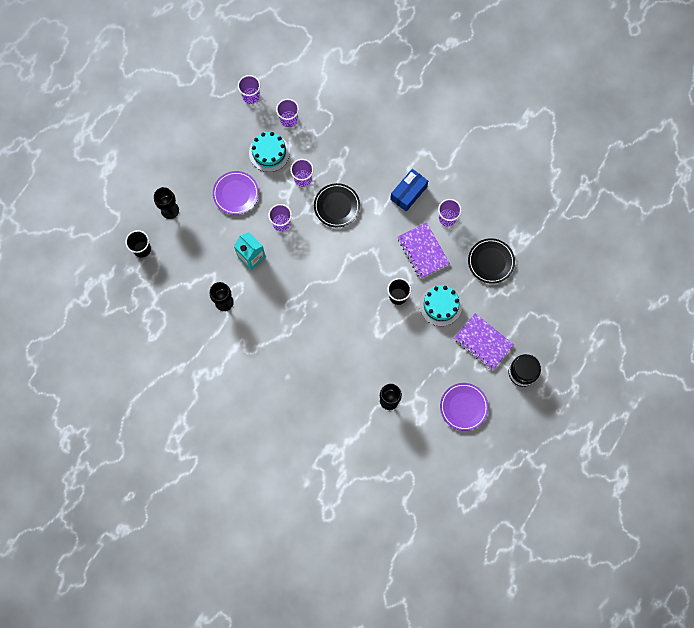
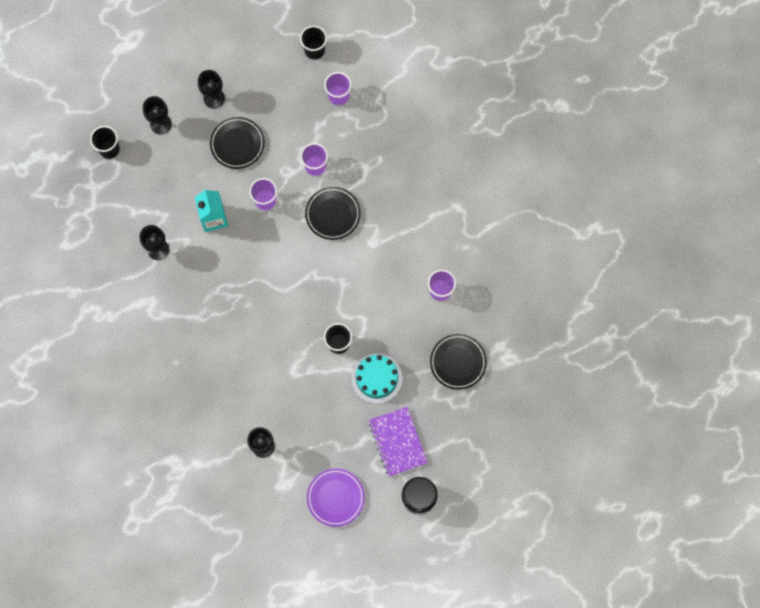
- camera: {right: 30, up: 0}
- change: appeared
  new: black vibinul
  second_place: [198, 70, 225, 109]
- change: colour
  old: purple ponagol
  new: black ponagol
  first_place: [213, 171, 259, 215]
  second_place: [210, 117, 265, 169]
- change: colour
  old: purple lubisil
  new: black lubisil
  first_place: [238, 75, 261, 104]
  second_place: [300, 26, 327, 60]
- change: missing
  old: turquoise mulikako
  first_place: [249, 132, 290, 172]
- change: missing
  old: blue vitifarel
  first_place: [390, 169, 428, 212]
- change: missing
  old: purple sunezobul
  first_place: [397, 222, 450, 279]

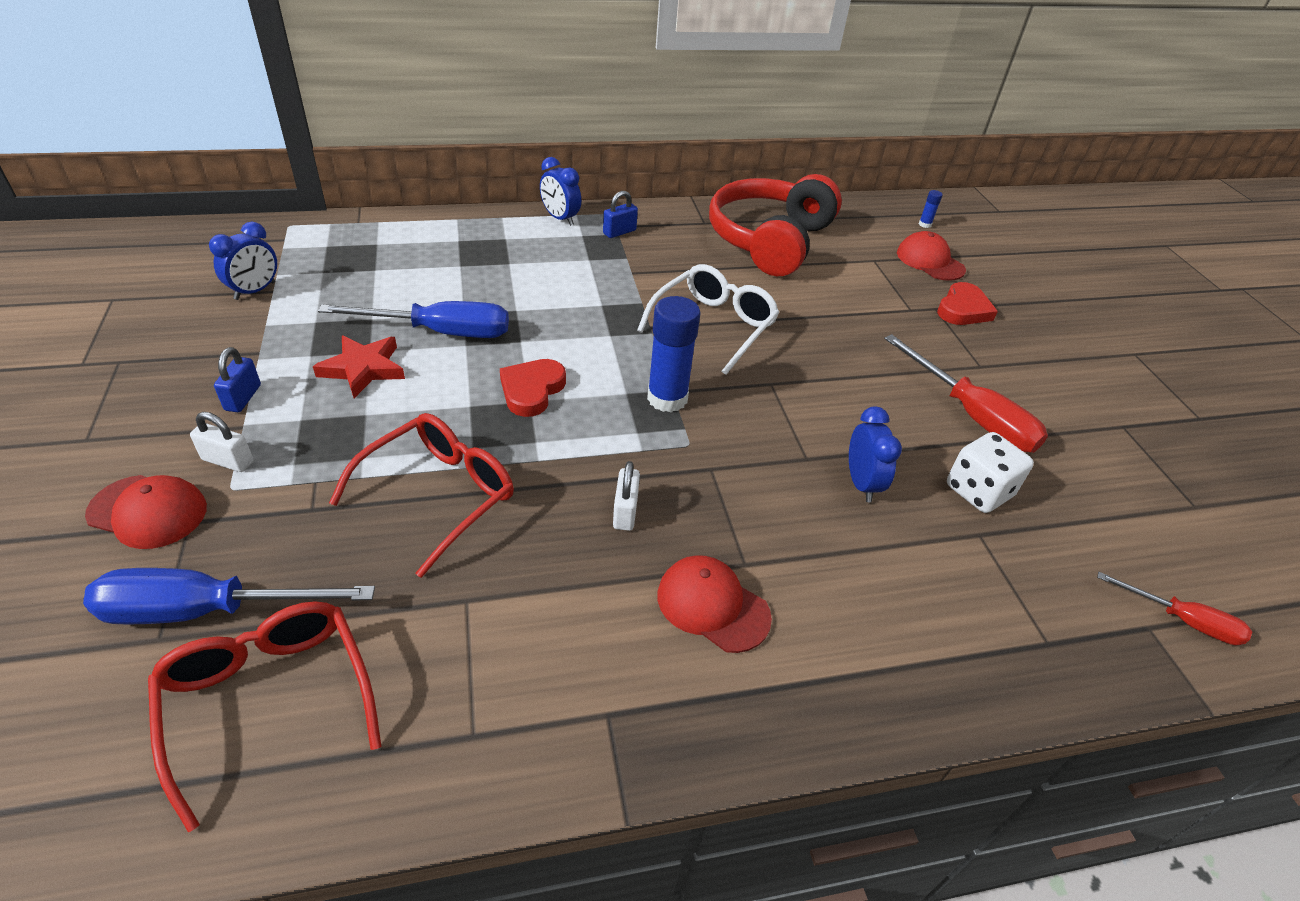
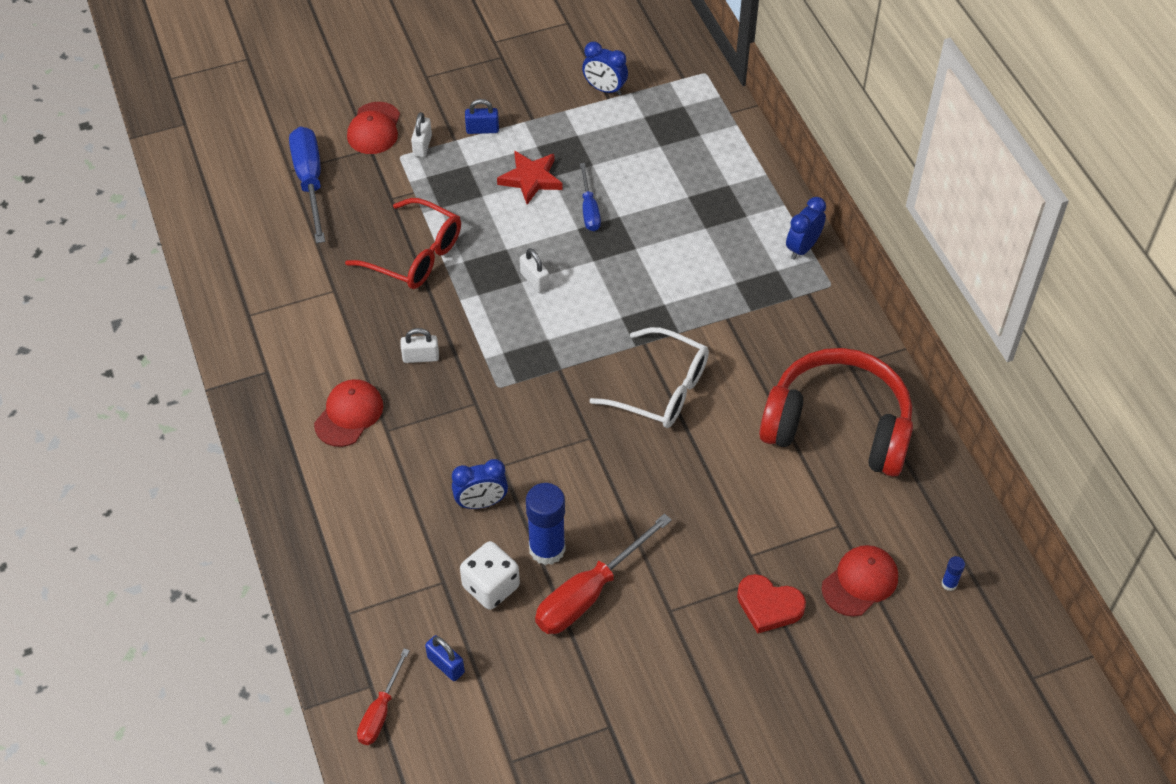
- camera: {right: 85, up: 10}
- change: relocated
  old: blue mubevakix
  first_place: [603, 191, 638, 238]
  second_place: [425, 635, 465, 681]
- change: exchanged
  old: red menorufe
  new: white mubevakix
  first_place: [500, 359, 566, 417]
  second_place: [520, 248, 549, 293]
- change: relocated
  old: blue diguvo
  first_place: [647, 296, 701, 412]
  second_place: [526, 483, 565, 565]
- change: size
  old: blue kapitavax
  first_place: [318, 301, 509, 338]
  second_place: [580, 163, 601, 231]
  factor: 0.58
- change: missing
  old: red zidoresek
  first_place: [148, 601, 382, 832]

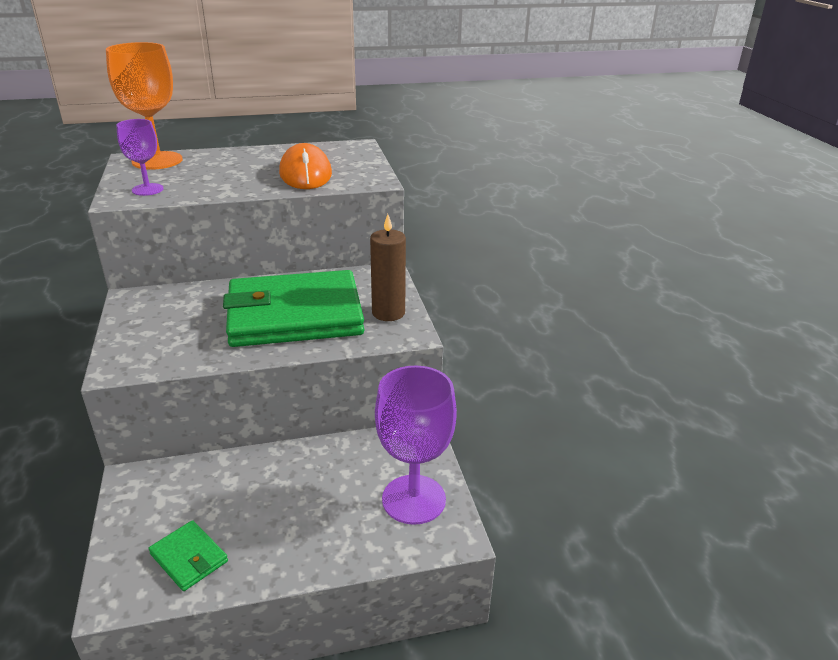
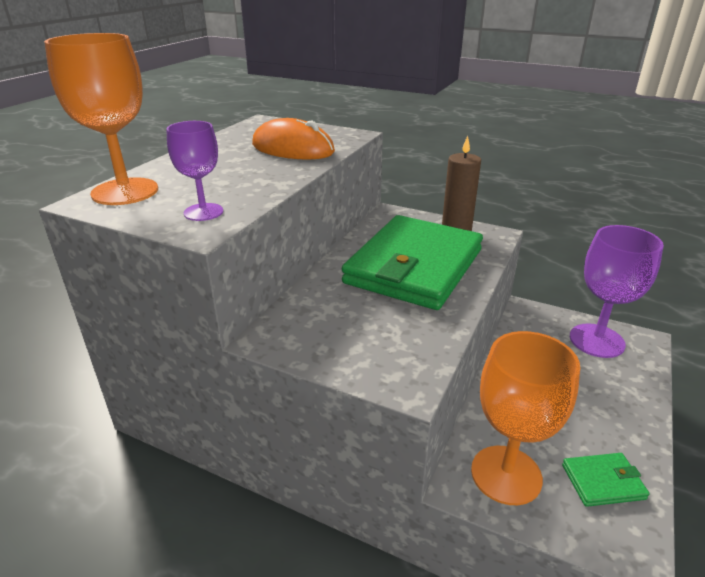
- camera: {right: -50, up: 0}
- change: appeared
  new: orange vibinul
  second_place: [471, 331, 580, 505]

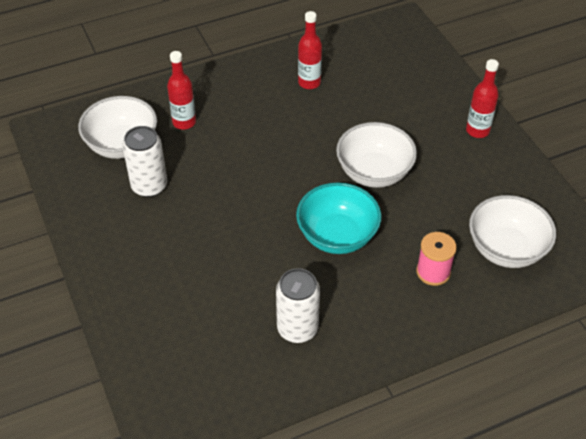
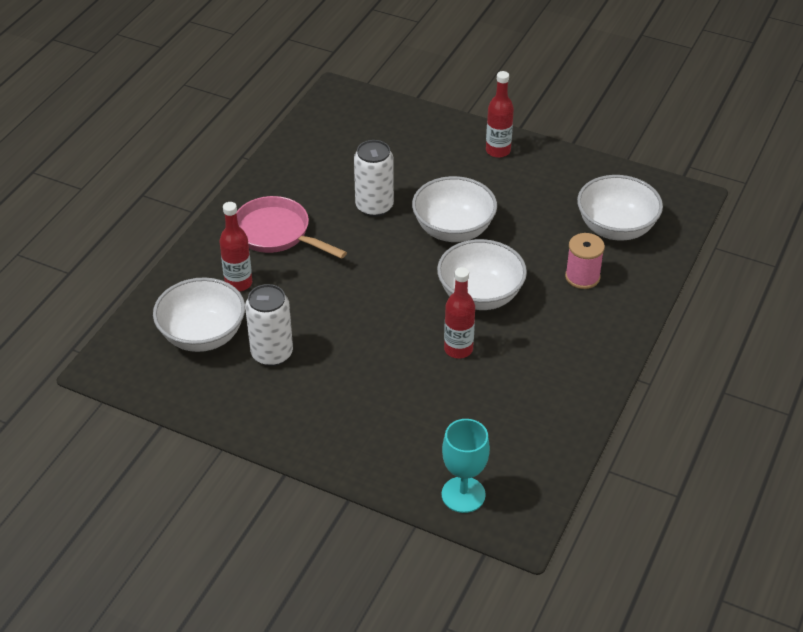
- camera: {right: -40, up: -5}
- change: appeared
  new: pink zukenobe
  second_place: [237, 196, 347, 259]
- change: relocated
  old: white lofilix
  first_place: [276, 268, 320, 343]
  second_place: [354, 140, 394, 217]
- change: colour
  old: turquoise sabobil
  new: white sabobil
  first_place: [296, 182, 382, 254]
  second_place: [437, 239, 527, 310]
- change: appeared
  new: turquoise vibinul
  second_place: [442, 419, 490, 513]
- change: relocated
  old: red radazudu
  first_place: [298, 11, 322, 89]
  second_place: [444, 267, 475, 358]

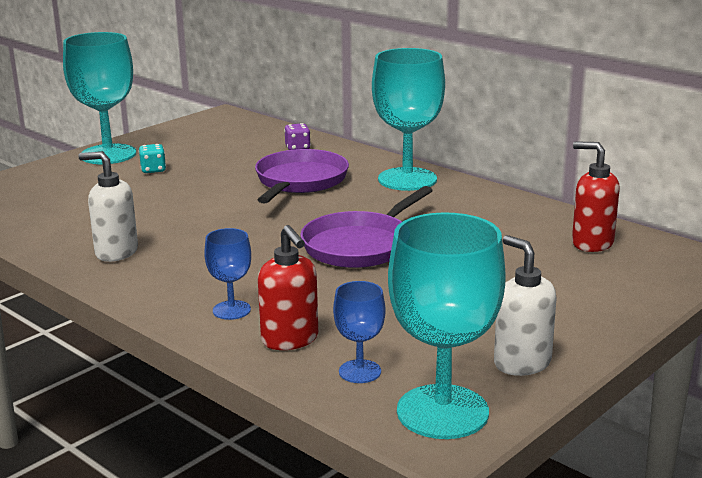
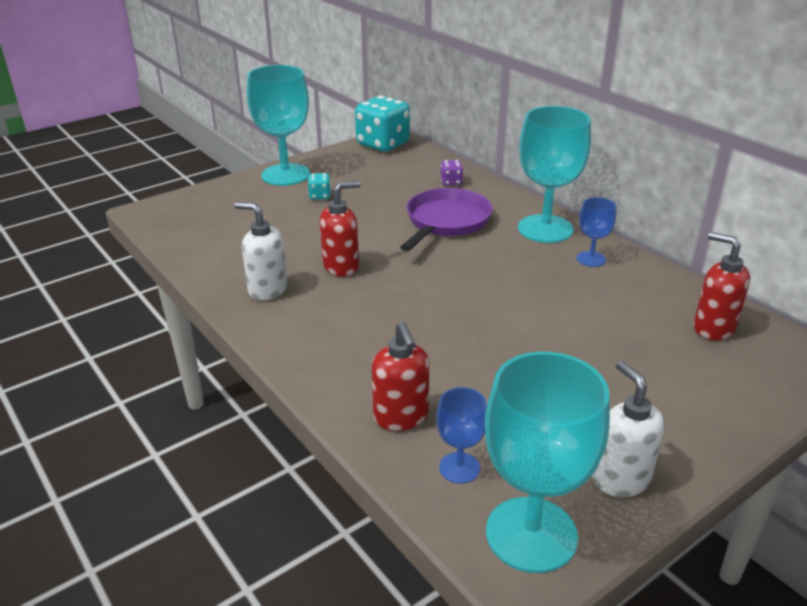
- camera: {right: 10, up: 10}
- change: appeared
  new: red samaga
  second_place: [320, 181, 361, 276]
- change: appeared
  new: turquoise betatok
  second_place: [355, 96, 410, 152]
- change: relocated
  old: blue vibinul
  first_place: [204, 228, 251, 320]
  second_place: [577, 197, 616, 267]
- change: missing
  old: purple zukenobe
  first_place: [300, 186, 433, 268]

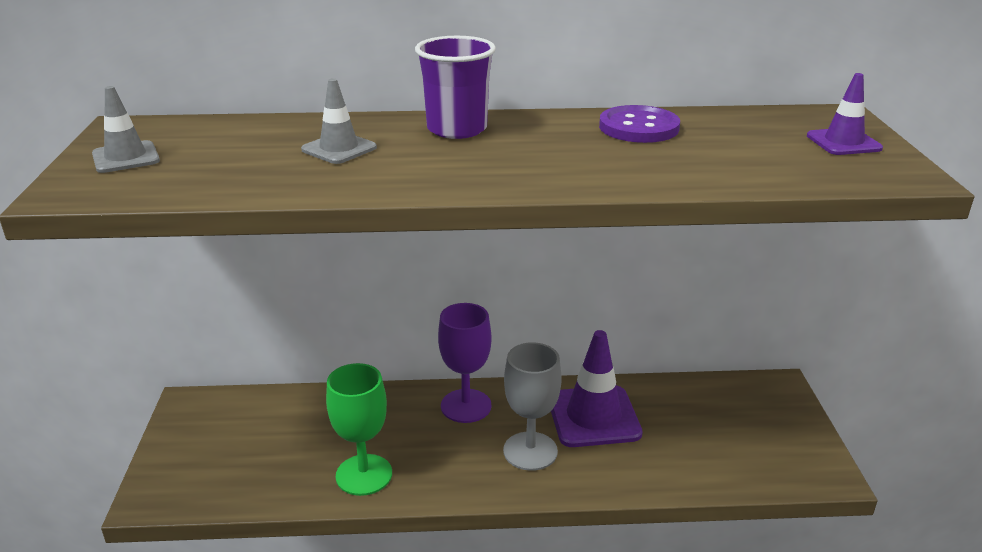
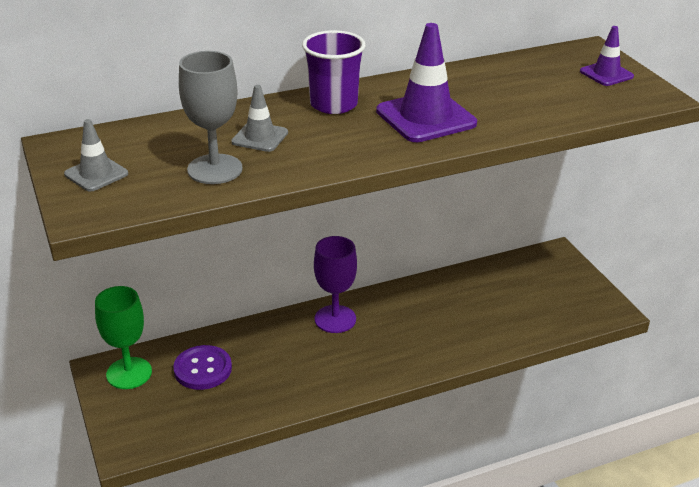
- camera: {right: -20, up: 5}
- change: relocated
  old: green vibinul
  first_place: [326, 363, 392, 496]
  second_place: [95, 286, 152, 389]
- change: relocated
  old: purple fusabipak
  first_place: [599, 105, 680, 143]
  second_place: [173, 345, 232, 390]
- change: relocated
  old: grey vibinul
  first_place: [503, 342, 562, 471]
  second_place: [179, 51, 243, 184]
- change: relocated
  old: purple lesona
  first_place: [551, 330, 643, 447]
  second_place: [376, 23, 477, 142]

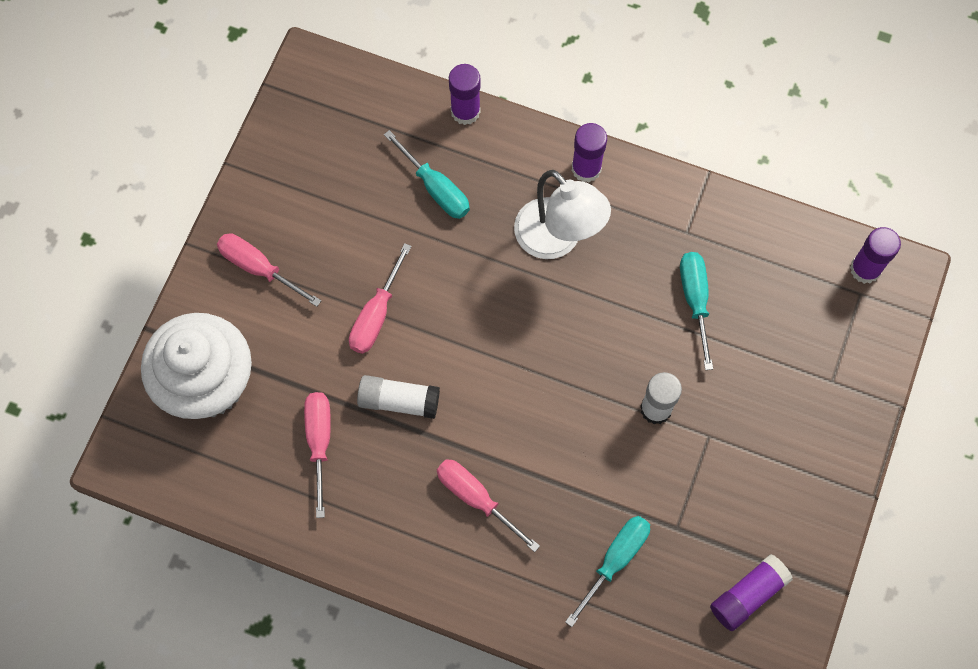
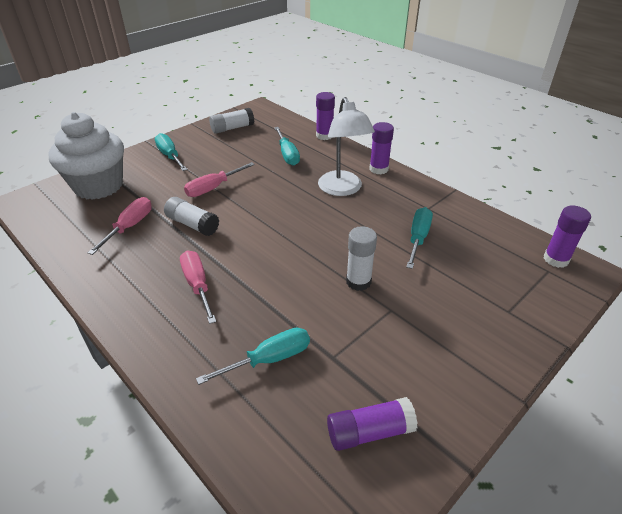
- camera: {right: 25, up: -30}
- change: colour
  old: pink kapitavax
  new: turquoise kapitavax
  first_place: [217, 233, 321, 307]
  second_place: [155, 133, 187, 171]
- change: appeared
  new: white diguvo
  second_place: [209, 108, 255, 134]

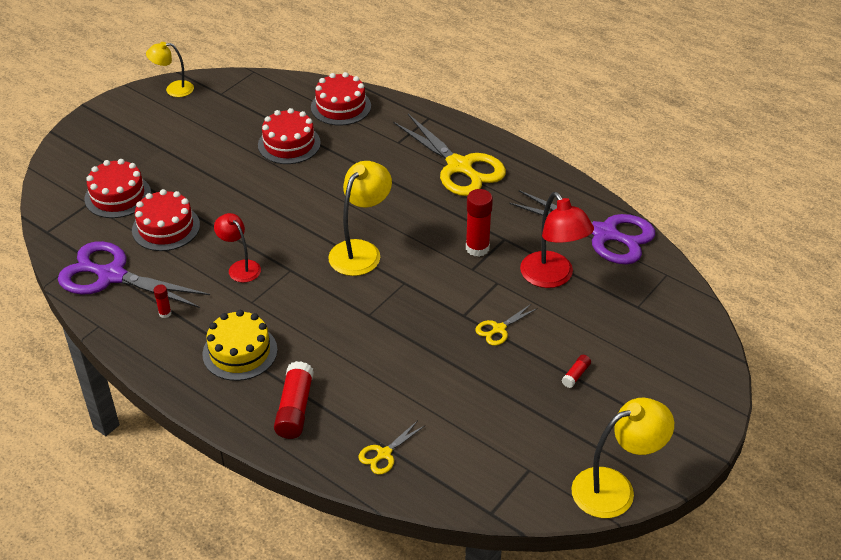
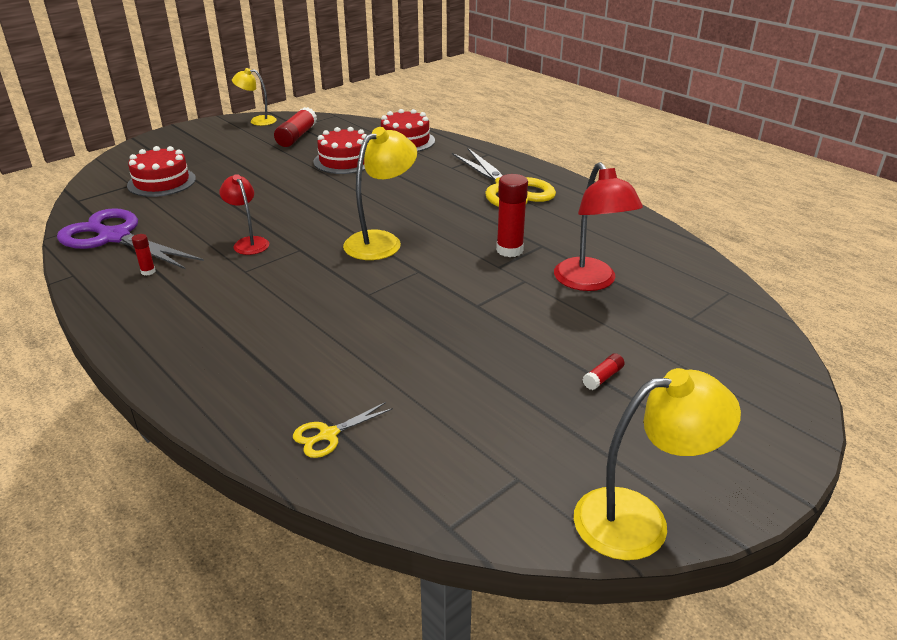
- camera: {right: 10, up: -10}
- change: relocated
  old: red diguvo
  first_place: [274, 361, 314, 439]
  second_place: [274, 107, 317, 147]
- change: missing
  old: red mulikako
  first_place: [132, 189, 200, 251]
- change: missing
  old: yellow mulikako
  first_place: [202, 310, 278, 381]
- change: missing
  old: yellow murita
  first_place: [475, 303, 538, 346]
- change: missing
  old: purple murita
  first_place: [509, 190, 655, 264]

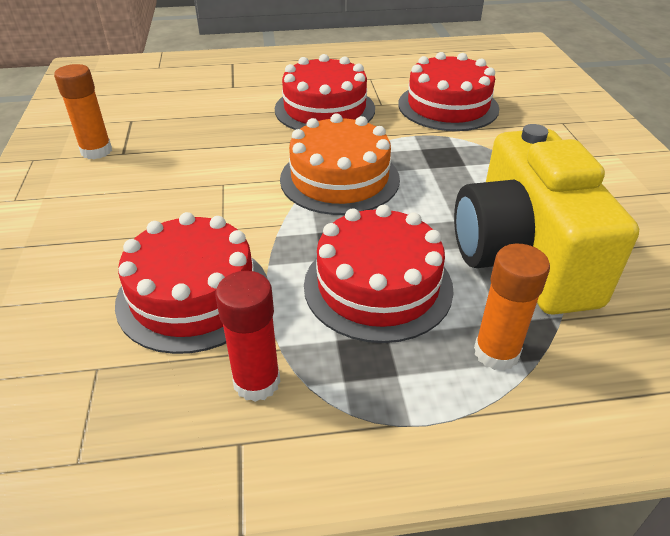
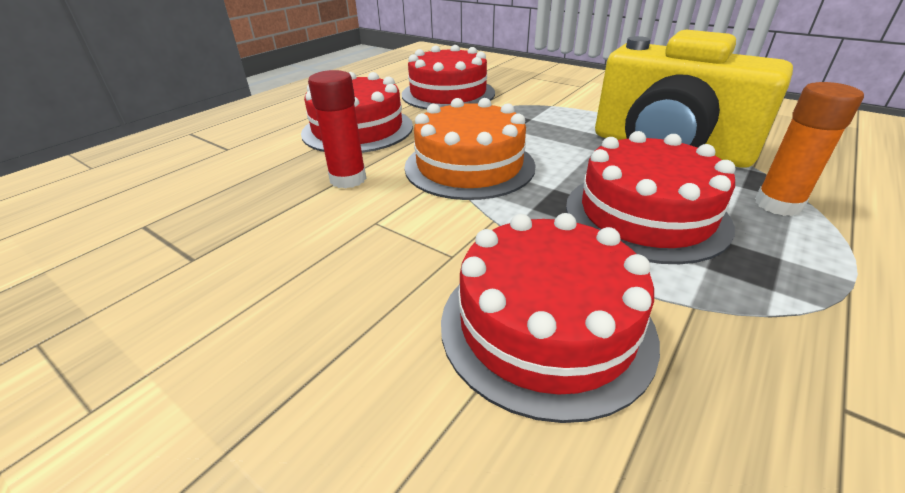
- camera: {right: -45, up: -5}
- change: relocated
  old: red diguvo
  first_place: [216, 271, 281, 402]
  second_place: [308, 70, 366, 189]
- change: missing
  old: orange diguvo
  first_place: [54, 64, 112, 159]

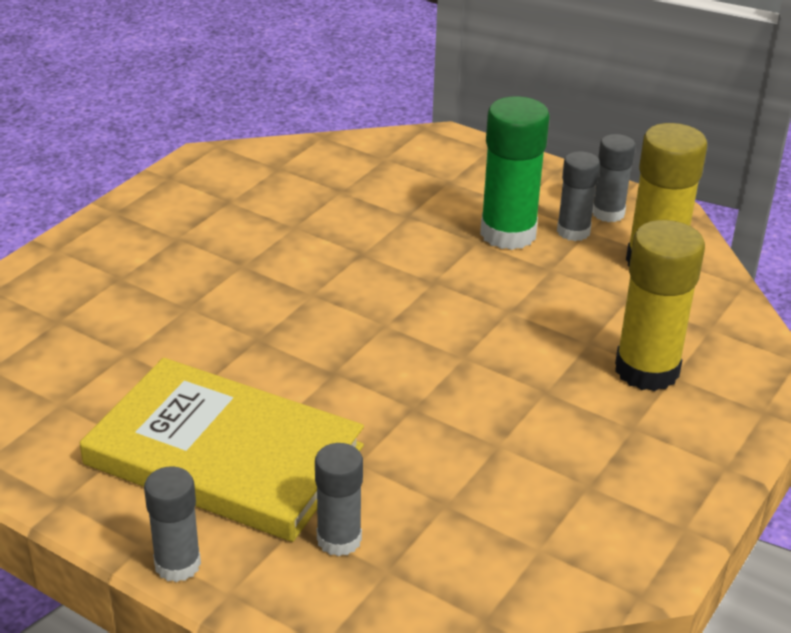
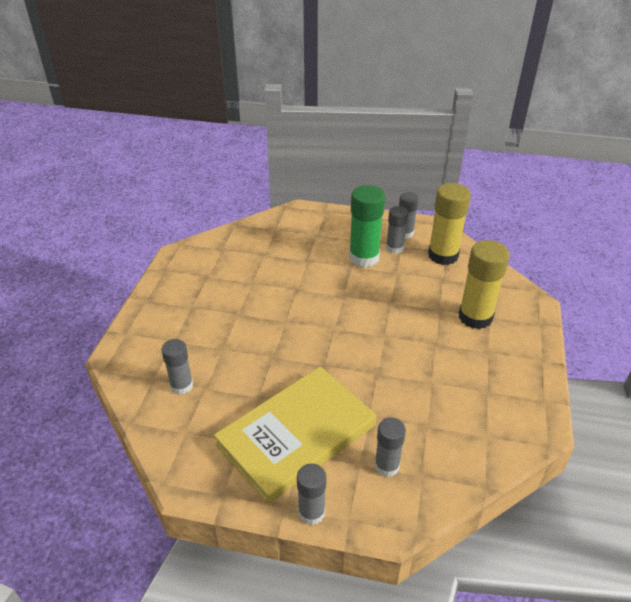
- camera: {right: -20, up: 5}
- change: appeared
  new: grey diguvo
  second_place: [161, 339, 193, 395]
- change: spun
  old: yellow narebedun
  first_place: [80, 358, 364, 542]
  second_place: [214, 366, 376, 504]
  degrees: -45

